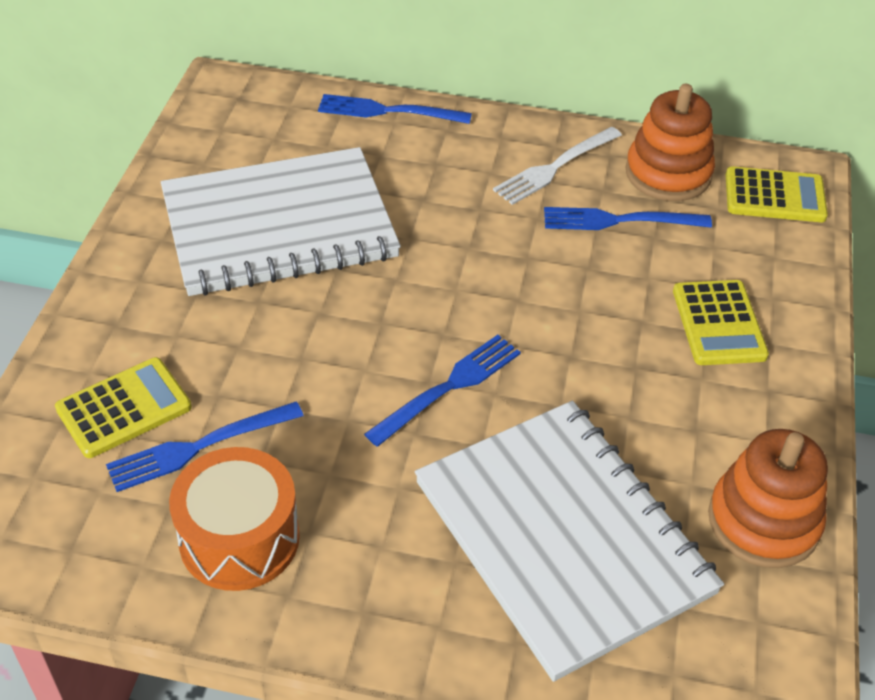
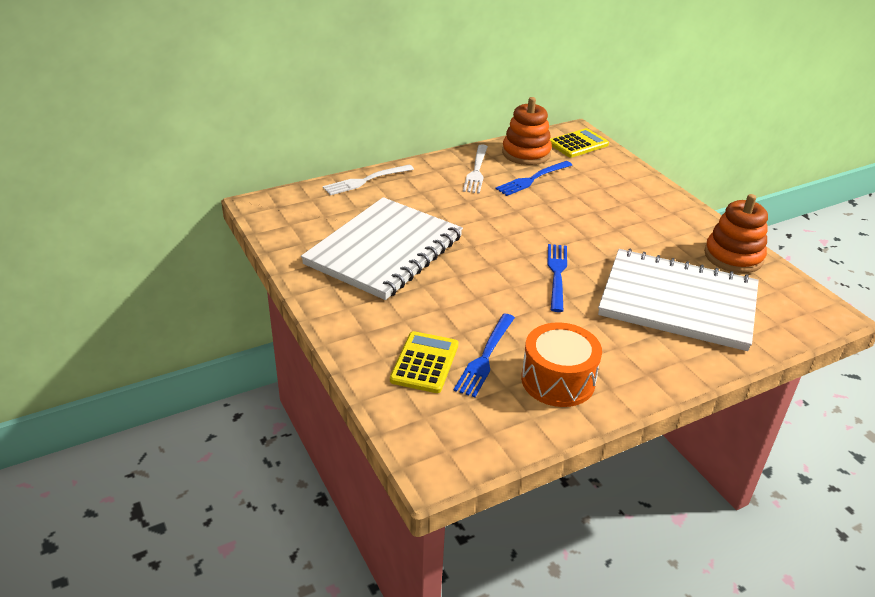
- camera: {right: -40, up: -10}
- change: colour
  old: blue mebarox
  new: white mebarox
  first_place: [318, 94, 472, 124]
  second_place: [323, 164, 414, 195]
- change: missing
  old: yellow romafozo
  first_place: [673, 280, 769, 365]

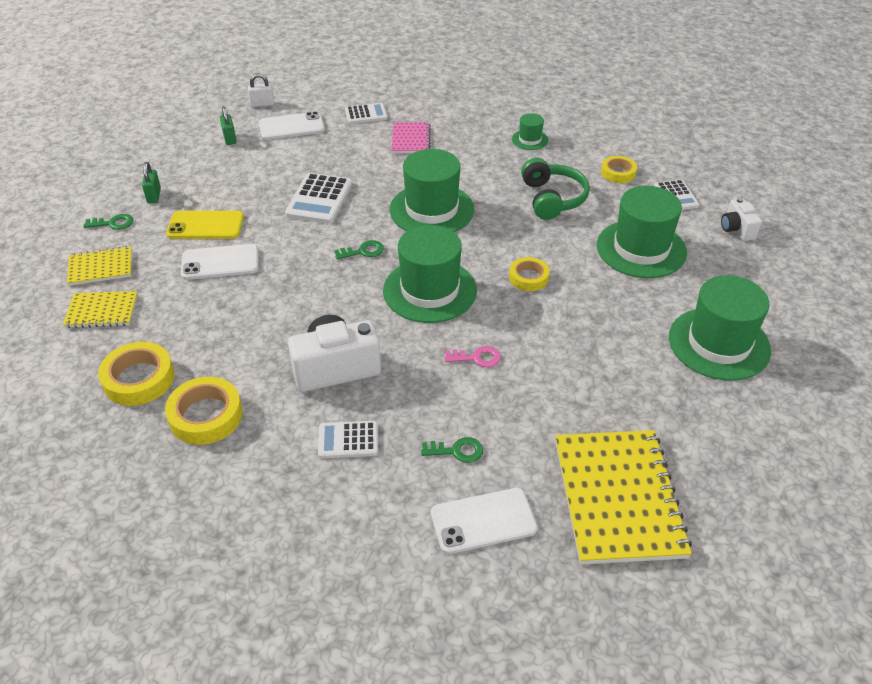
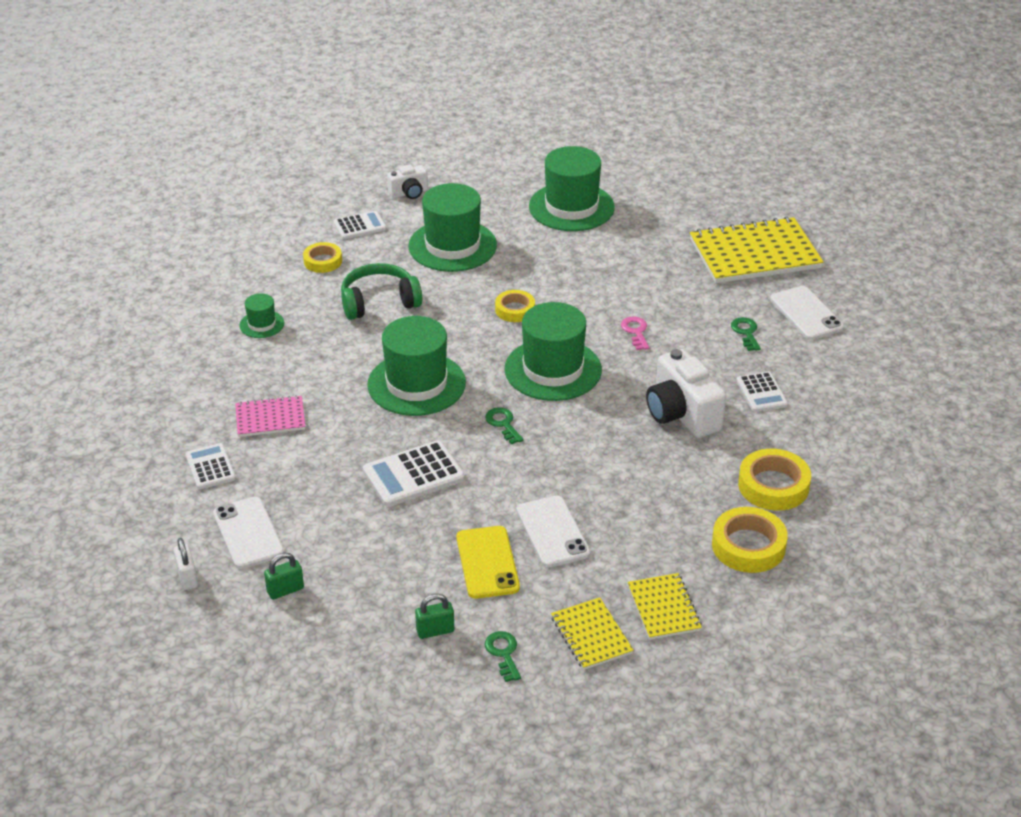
- camera: {right: -100, up: -5}
- change: spun
  old: white romafozo
  first_place: [285, 173, 353, 224]
  second_place: [363, 440, 465, 507]
  degrees: 150

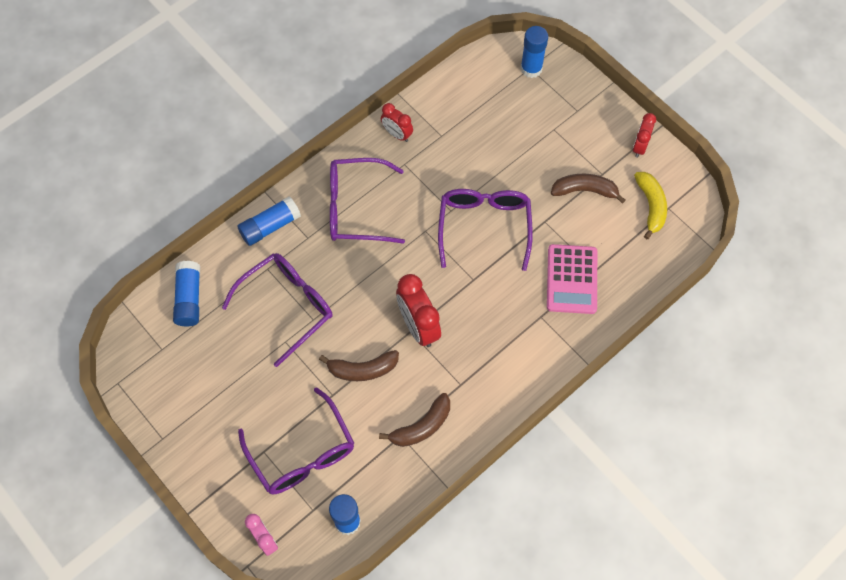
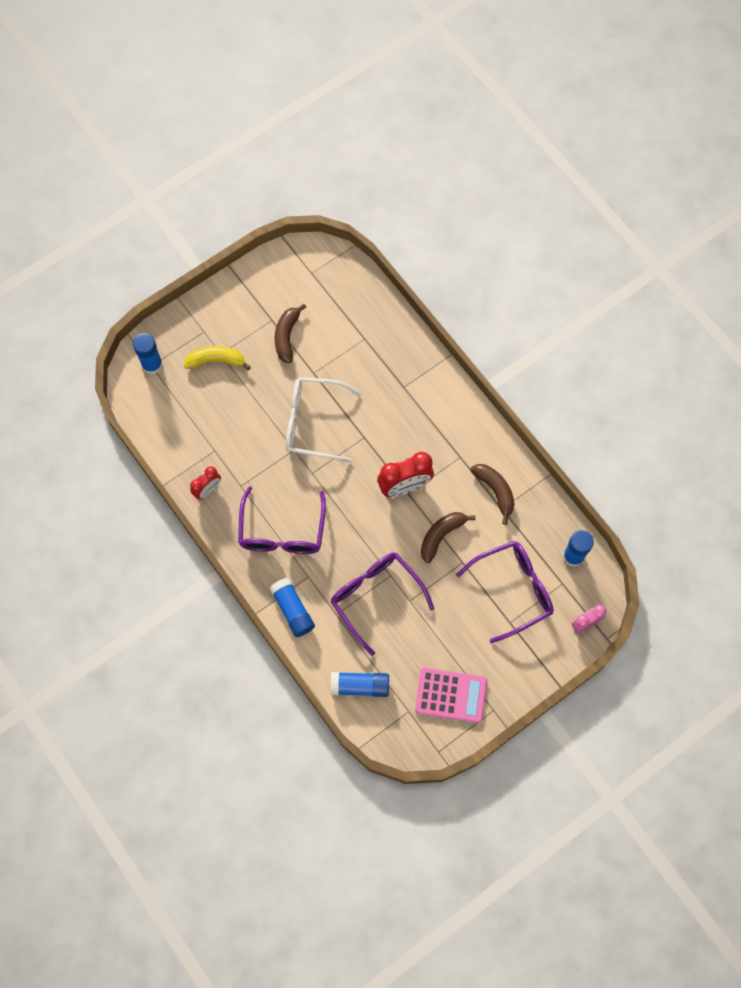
- camera: {right: -85, up: 5}
- change: relocated
  old: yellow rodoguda
  first_place: [634, 172, 667, 239]
  second_place: [184, 346, 251, 370]
- change: colour
  old: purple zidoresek
  new: white zidoresek
  first_place: [438, 189, 533, 271]
  second_place: [286, 377, 361, 463]
- change: relocated
  old: pink romafozo
  first_place: [547, 244, 597, 314]
  second_place: [415, 668, 487, 723]
- change: spun
  old: brown rodoguda
  first_place: [319, 350, 399, 381]
  second_place: [421, 512, 476, 563]
  degrees: -135
- change: missing
  old: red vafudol
  first_place: [633, 113, 656, 158]

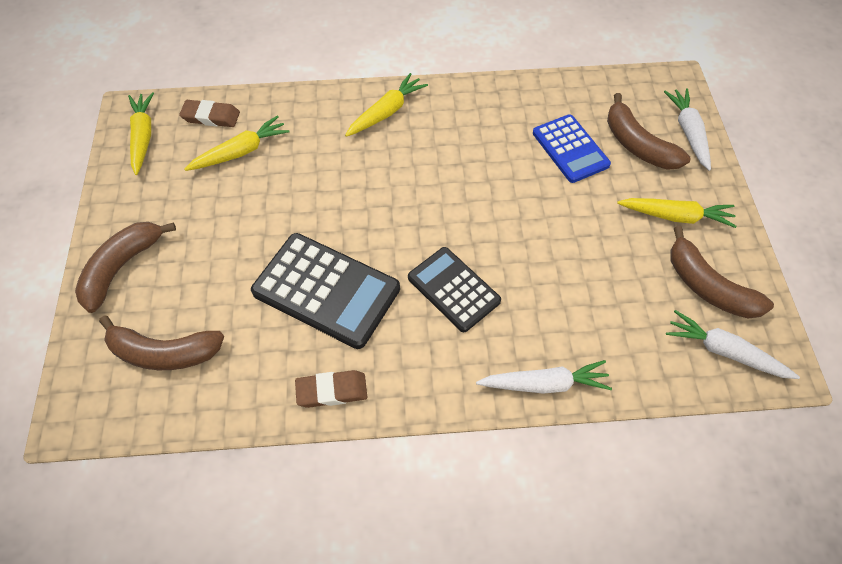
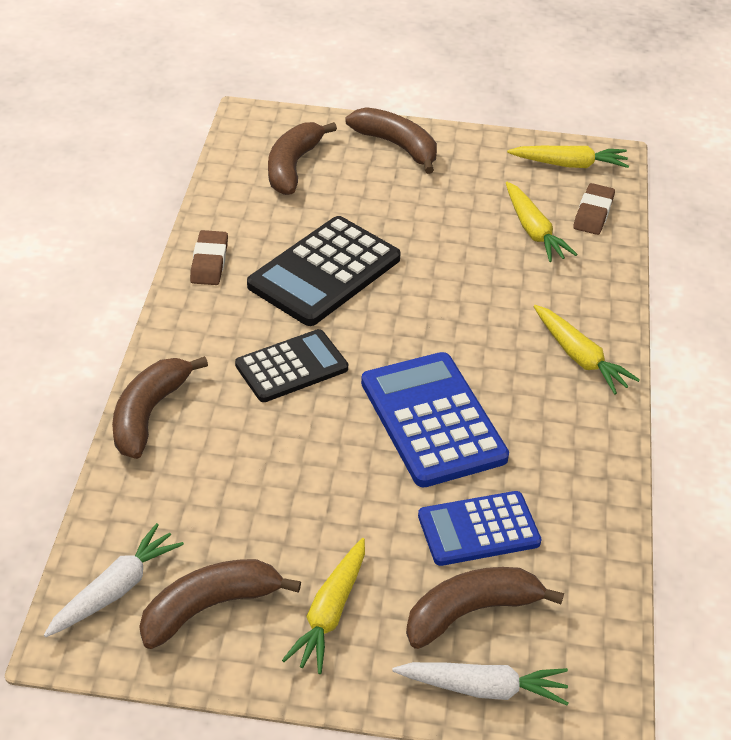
- camera: {right: 100, up: -15}
- change: exchanged
  old: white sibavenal
  new: brown rodoguda
  first_place: [476, 360, 612, 394]
  second_place: [112, 356, 208, 459]
- change: appeared
  new: blue romafozo
  second_place: [361, 352, 509, 488]

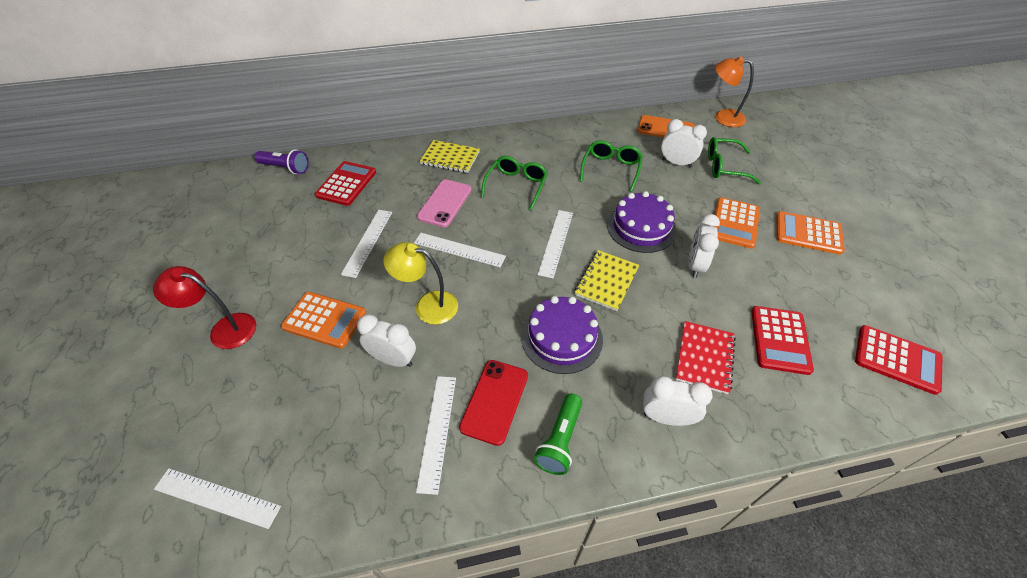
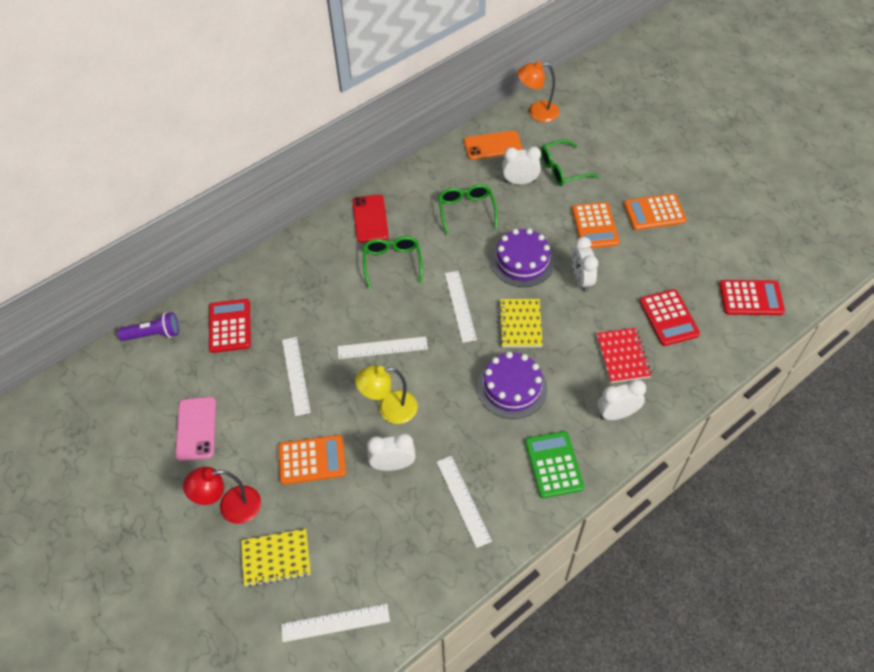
- camera: {right: -25, up: 5}
- change: relocated
  old: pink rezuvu
  first_place: [417, 179, 472, 227]
  second_place: [175, 397, 216, 461]
- change: relocated
  old: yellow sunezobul
  first_place: [420, 140, 480, 173]
  second_place: [241, 529, 311, 587]
- change: relocated
  old: red rezuvu
  first_place: [459, 360, 528, 446]
  second_place: [352, 195, 389, 243]
- change: exchanged
  old: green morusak
  new: green romafozo
  first_place: [534, 393, 582, 475]
  second_place: [525, 431, 584, 498]

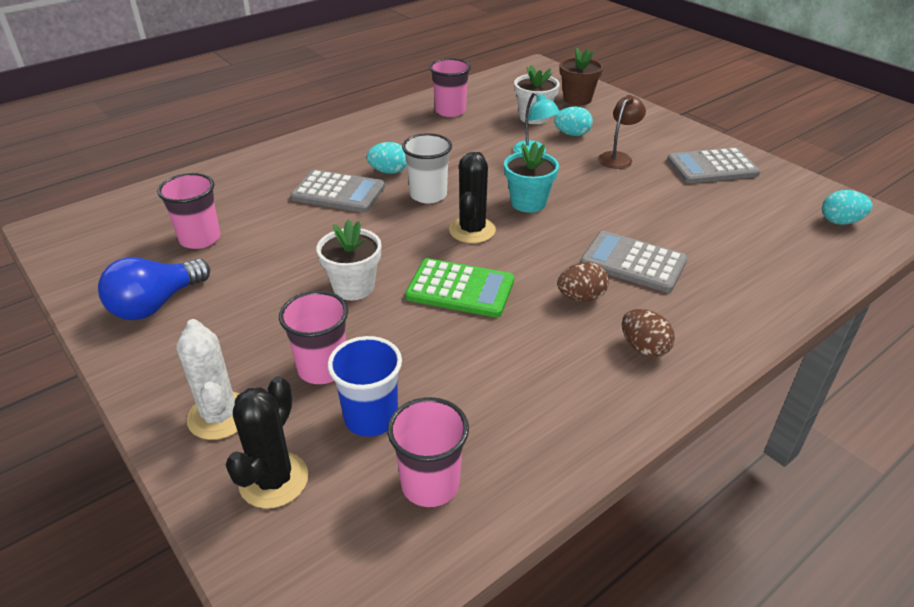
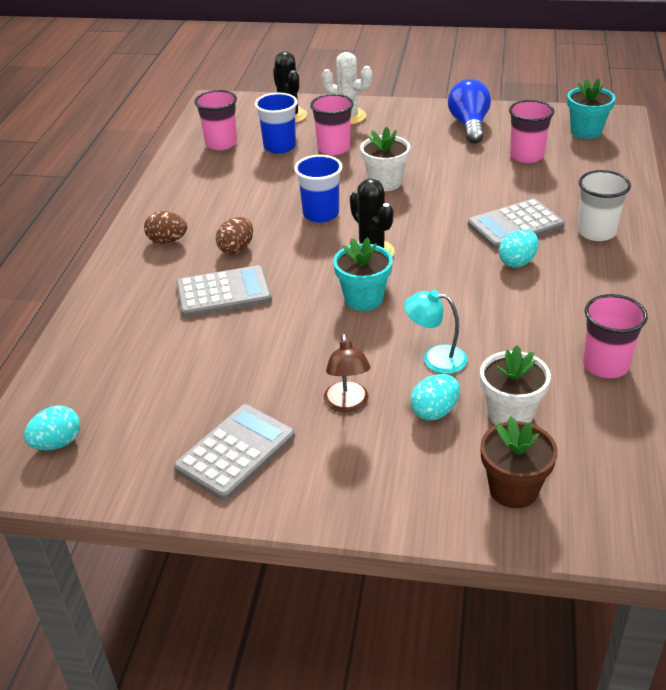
- camera: {right: 140, up: 0}
- change: exchanged
  old: green romafozo
  new: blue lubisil
  first_place: [405, 258, 514, 317]
  second_place: [294, 155, 343, 223]
- change: appeared
  new: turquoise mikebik
  second_place: [567, 78, 615, 139]
- change: relocated
  old: white lubisil
  first_place: [402, 133, 452, 203]
  second_place: [577, 170, 631, 241]

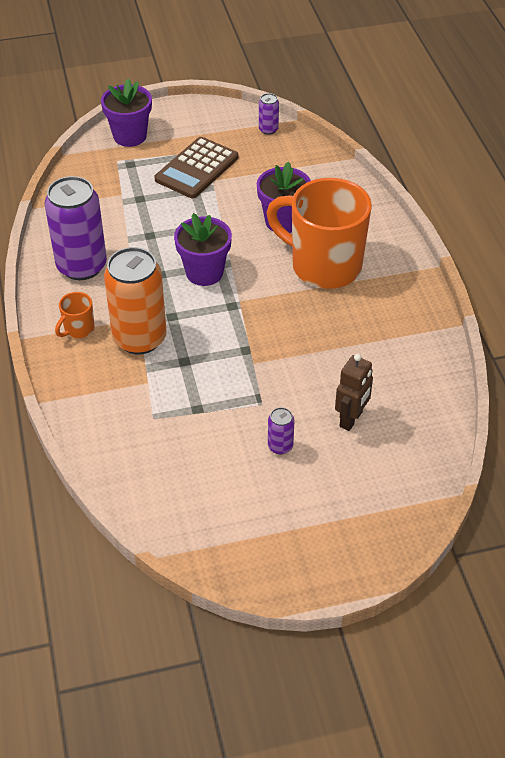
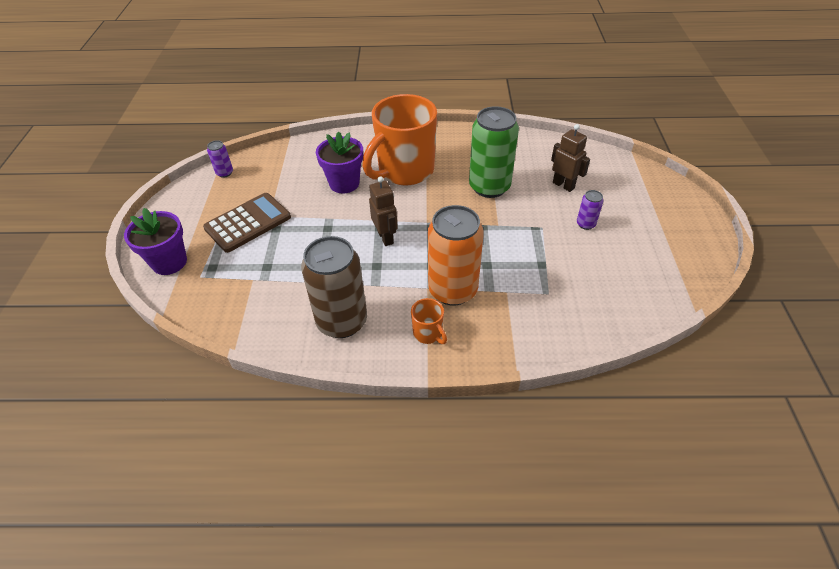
- camera: {right: -75, up: 0}
- change: spun
  old: brown romafozo
  first_place: [155, 137, 238, 198]
  second_place: [203, 193, 291, 253]
  degrees: -90
- change: colour
  old: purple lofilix
  new: brown lofilix
  first_place: [45, 176, 107, 280]
  second_place: [301, 236, 367, 338]
- change: exchanged
  old: purple mikebik
  new: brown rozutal
  first_place: [174, 213, 232, 286]
  second_place: [369, 176, 398, 246]
- change: appeared
  new: green lofilix
  second_place: [469, 106, 519, 198]

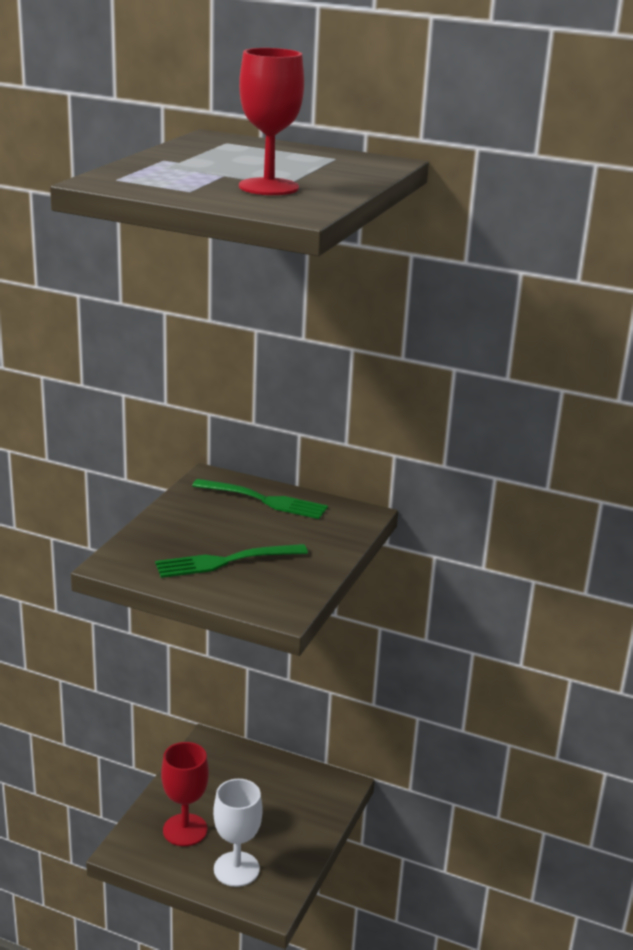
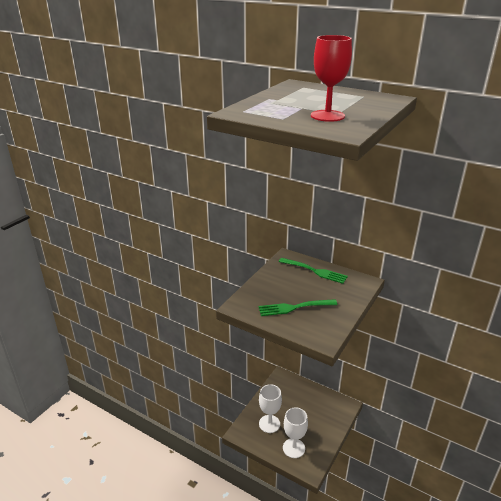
- camera: {right: 10, up: 5}
- change: colour
  old: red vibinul
  new: white vibinul
  first_place: [161, 742, 209, 846]
  second_place: [259, 384, 282, 433]

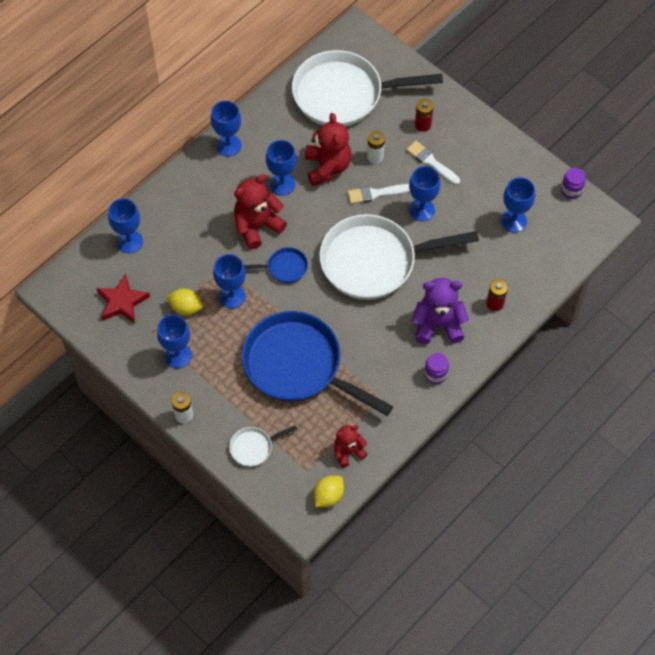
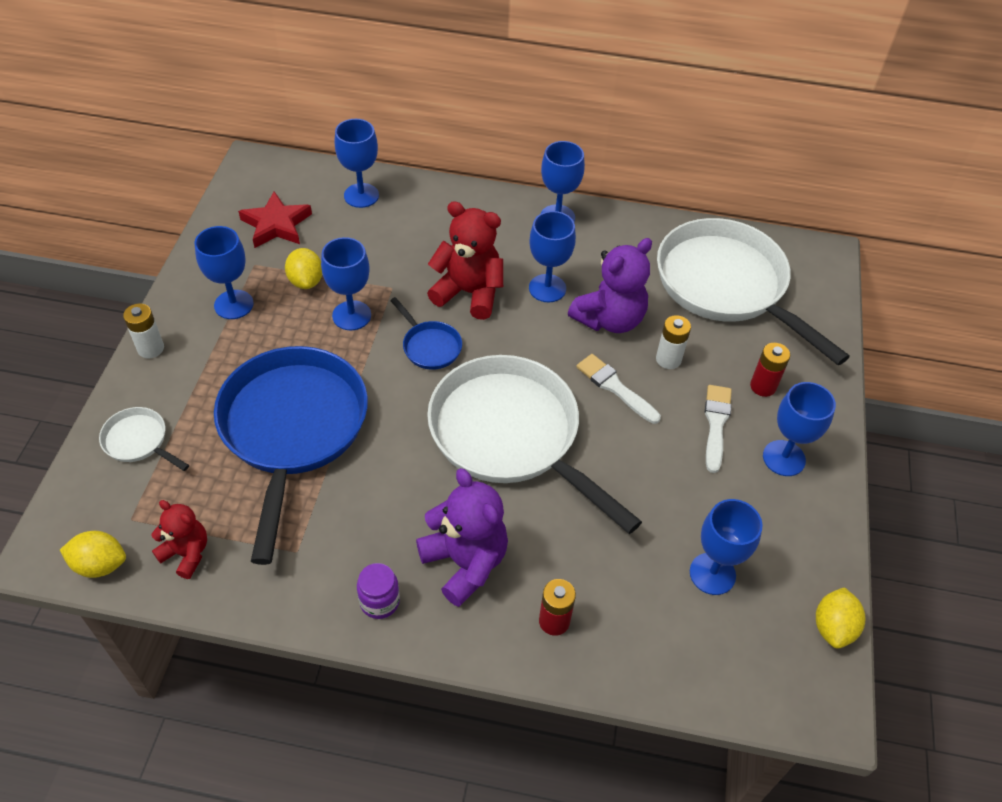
- camera: {right: 55, up: -10}
- change: colour
  old: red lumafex
  new: purple lumafex
  first_place: [305, 113, 351, 186]
  second_place: [568, 238, 652, 333]
- change: relocated
  old: blue vibinul
  first_place: [409, 166, 440, 221]
  second_place: [763, 382, 836, 476]
- change: exchanged
  old: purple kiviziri
  new: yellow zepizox
  first_place: [561, 168, 586, 199]
  second_place: [816, 587, 865, 649]

